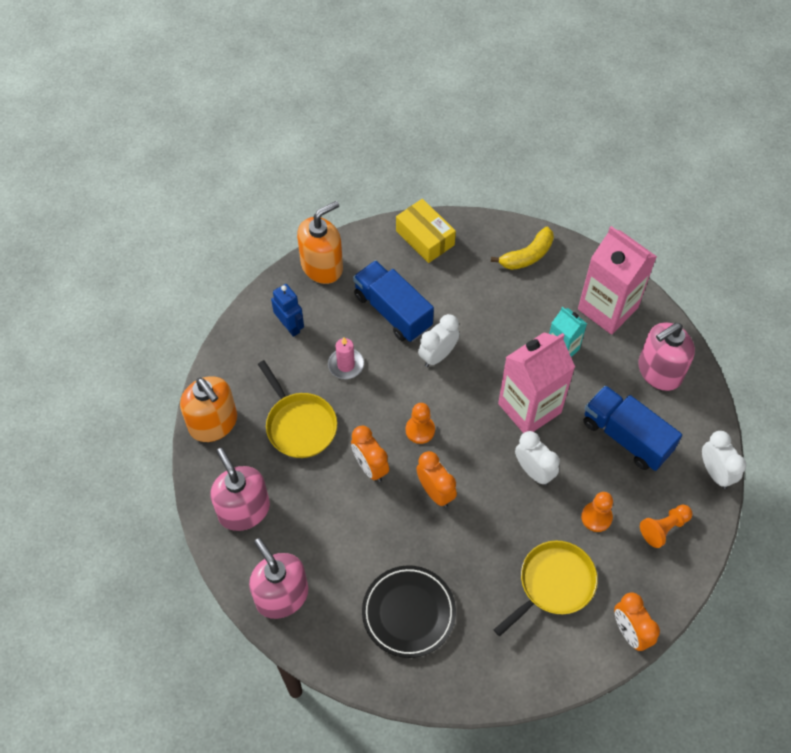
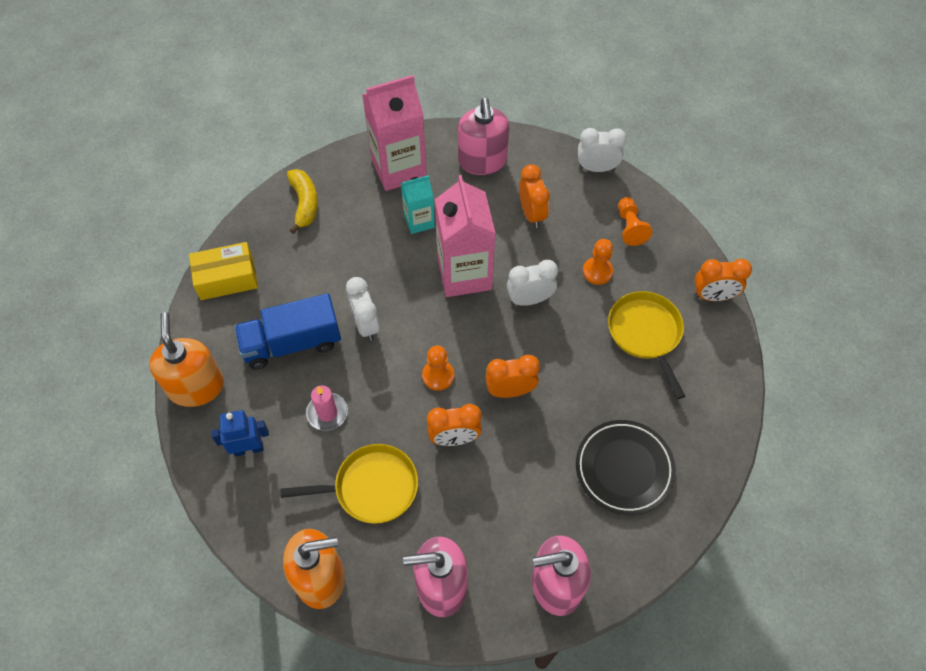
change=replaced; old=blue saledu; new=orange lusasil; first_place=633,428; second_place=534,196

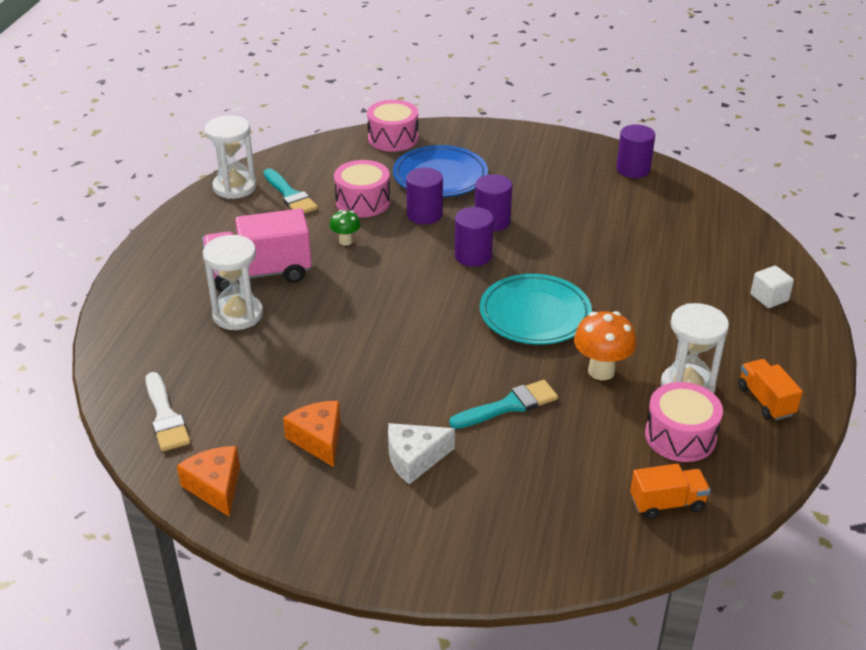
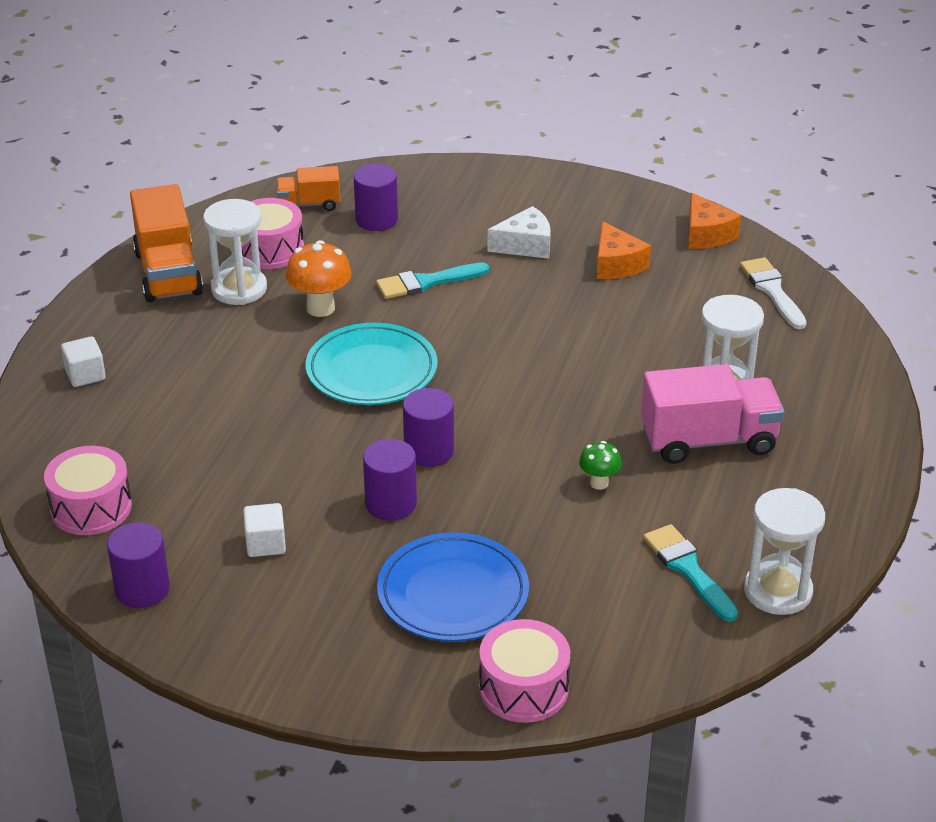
change=moved; old=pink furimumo; first_place=362,188; second_place=88,490
change=resized; old=orange saledu; first_place=770,389; second_place=166,243; factor=1.78
change=added; new=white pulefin; second_place=264,530
change=moved; old=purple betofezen; first_place=424,196; second_place=376,197

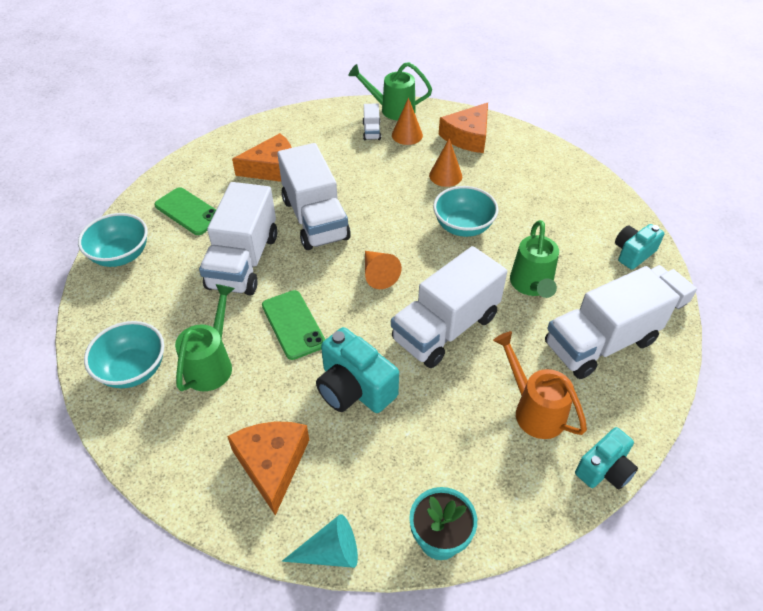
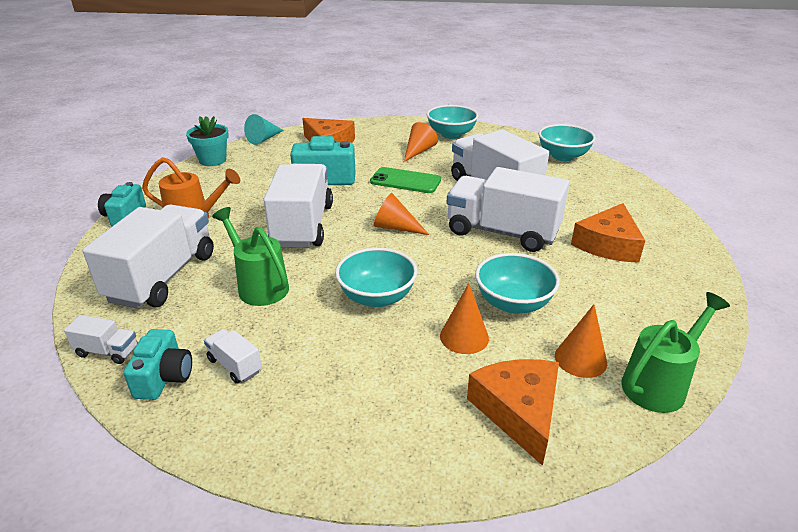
change=moved; old=white saledu; first_place=372,122; second_place=233,356
change=replaced; old=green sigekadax; new=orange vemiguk; first_place=205,337; second_place=421,142
change=added; new=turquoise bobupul; second_place=517,283
change=removed; old=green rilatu; first_place=185,211

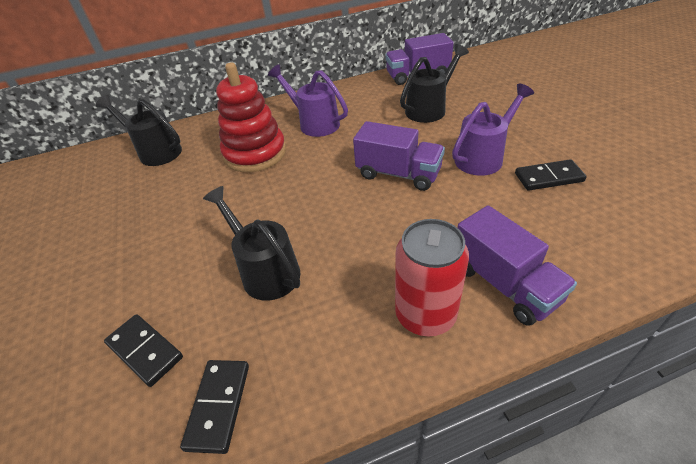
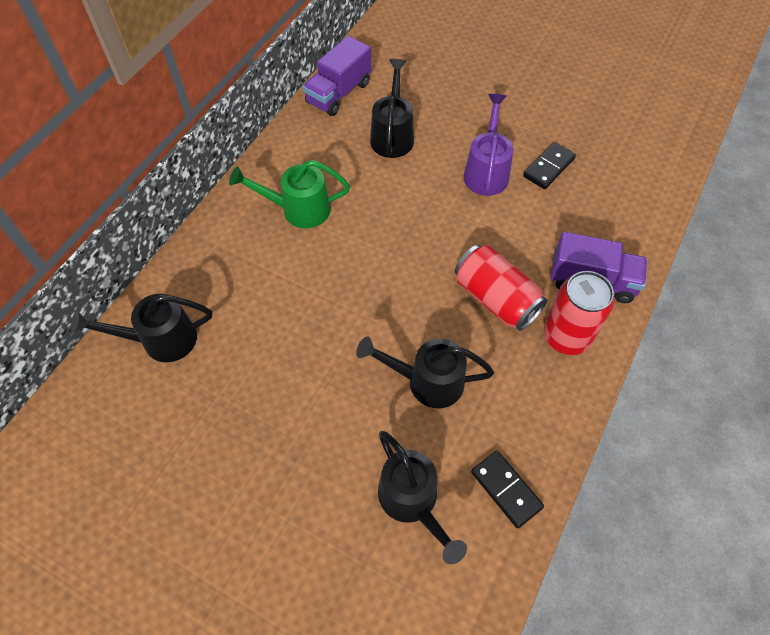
change=recoloured; old=purple sigekadax; new=green sigekadax; first_place=308,100; second_place=289,194
change=replaced; old=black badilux; new=black sigekadax; first_place=143,350; second_place=422,497
change=added; new=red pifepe; second_place=501,287
change=removed; old=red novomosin; first_place=251,117
change=removed; old=purple saledu; first_place=399,156

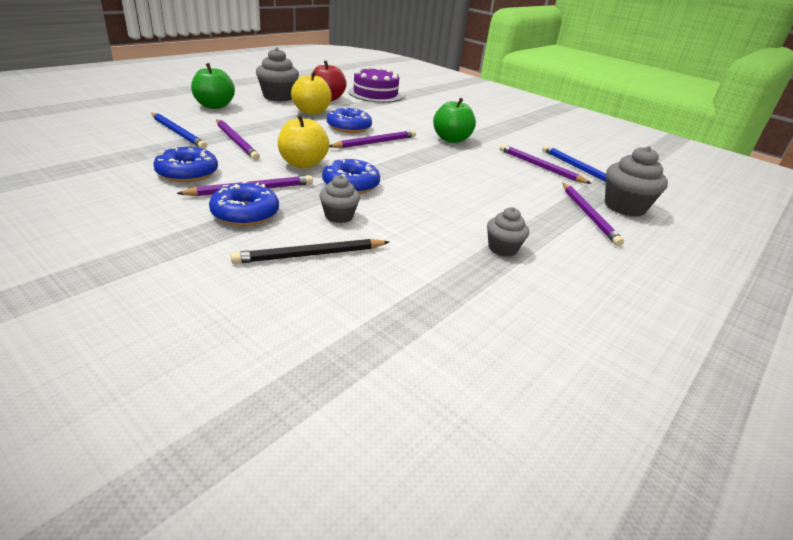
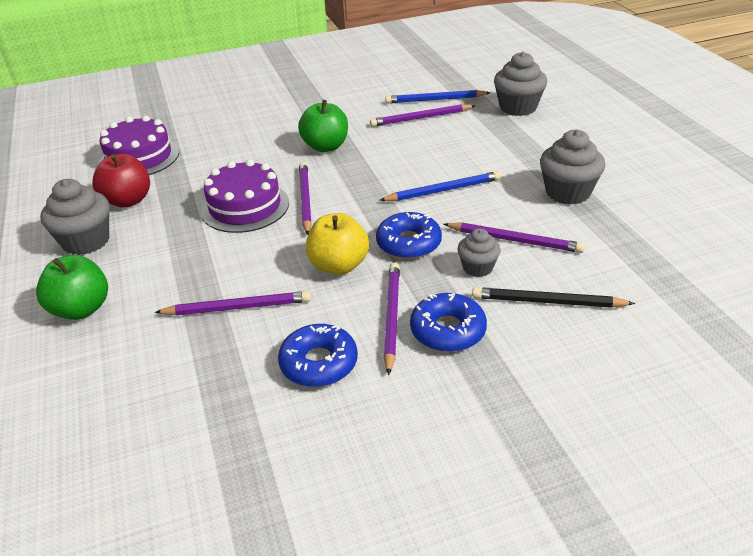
change=replaced; old=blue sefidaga; new=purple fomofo; first_place=349,120; second_place=245,196
change=moved; old=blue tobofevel; first_place=179,131; second_place=440,186
change=moved; old=purple tobofevel; first_place=593,214; second_place=514,237
change=turned; old=black tobofevel; first_place=309,251; second_place=553,297; degrees=90
change=resized; old=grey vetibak; first_place=508,232; second_place=572,167; factor=1.67
change=removed; old=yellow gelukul; first_place=311,93

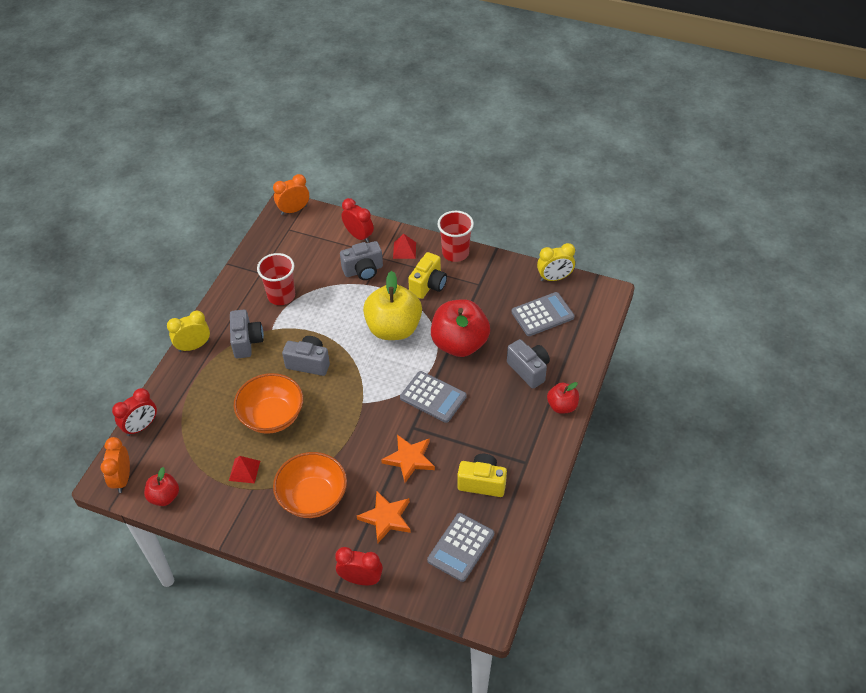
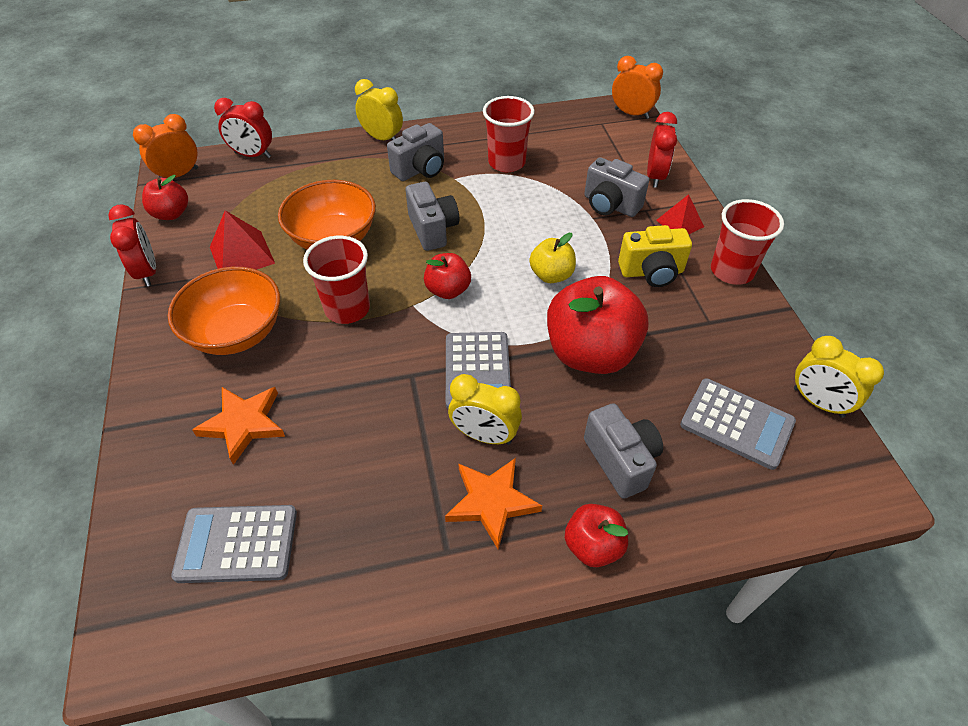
change=moved; old=red lusasil; first_place=359,566; second_place=132,245
change=resized; old=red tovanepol; first_place=244,470; second_place=242,240; factor=1.5
change=added; new=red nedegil; second_place=336,280
change=added; new=red gelukul; second_place=447,276
change=moved; old=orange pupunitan; first_place=408,459; second_place=493,503
change=added; new=yellow lusasil; second_place=485,409
change=resized; old=yellow gelukul; first_place=392,305; second_place=552,258; factor=0.52
change=turned; old=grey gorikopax; first_place=528,363; second_place=623,451; degrees=-45
change=removed; old=yellow gorikopax; first_place=482,475

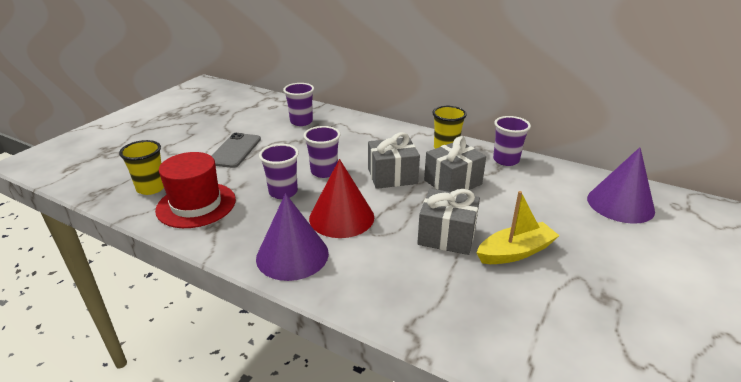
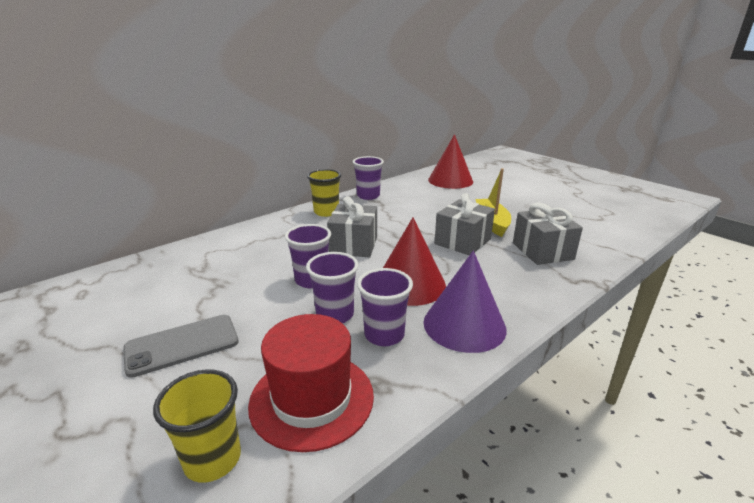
change=turned; old=grey rilatu; first_place=236,150; second_place=181,346; degrees=-60
change=moved; old=purple nedegil; first_place=298,104; second_place=385,307
change=recoloured; old=purple vemiguk; new=red vemiguk; first_place=621,185; second_place=450,161
change=moved; old=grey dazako; first_place=455,164; second_place=548,234

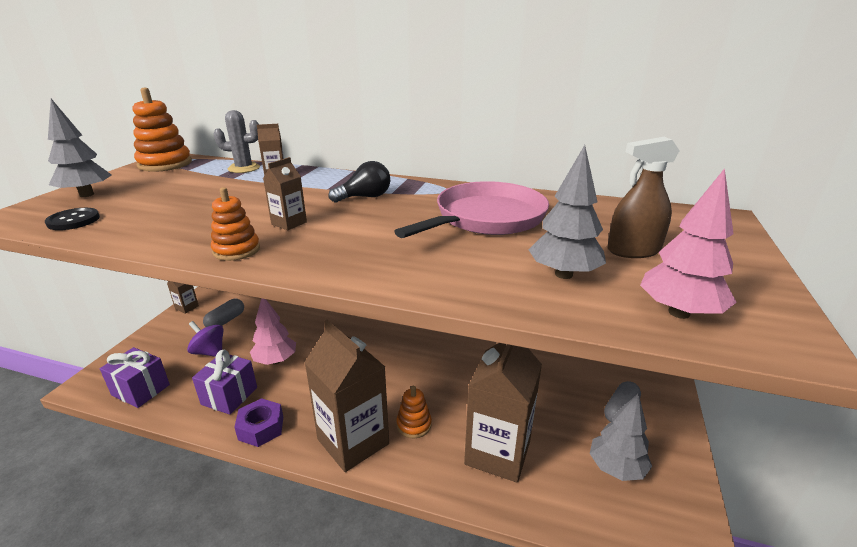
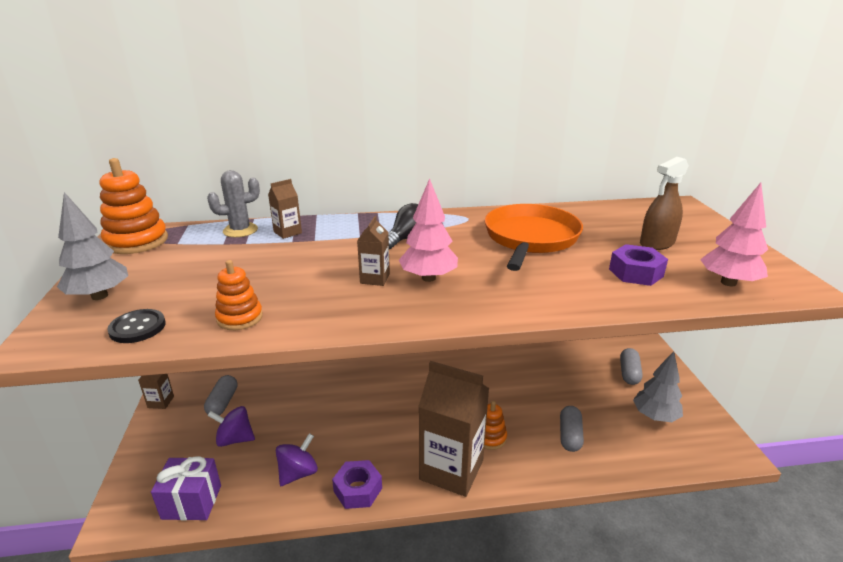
change=moved; old=orange novomosin; first_place=235,224; second_place=239,295
change=replaced; old=purple dazako; new=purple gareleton; first_place=224,382; second_place=297,459
change=moved; old=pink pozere; first_place=273,331; second_place=428,230
change=recoloured; old=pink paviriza; new=orange paviriza; first_place=471,209; second_place=534,237
change=replaced; old=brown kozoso; new=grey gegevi; first_place=503,412; second_place=572,429
change=replaced; old=grey pozere; new=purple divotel; first_place=567,212; second_place=638,265

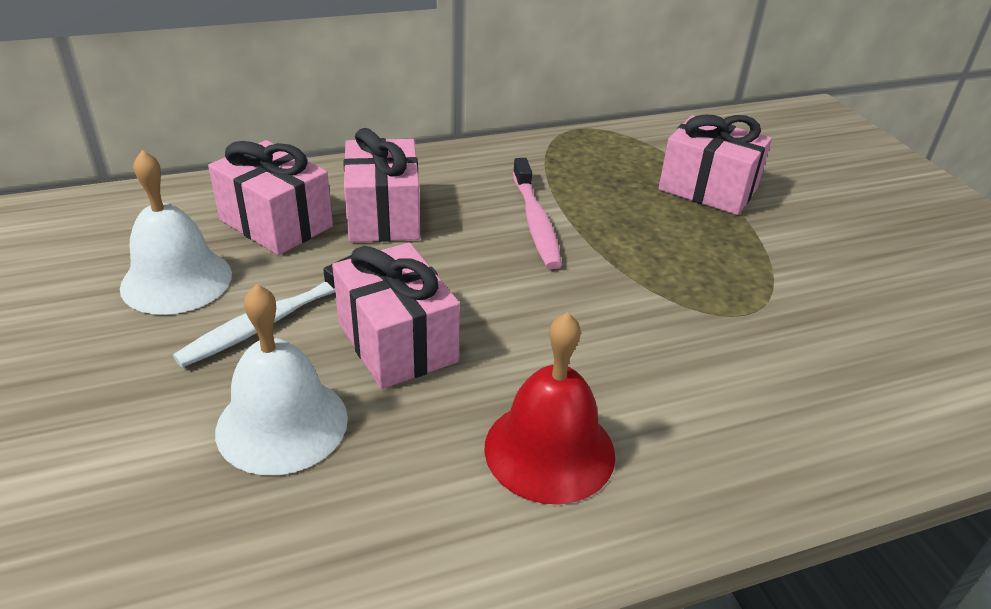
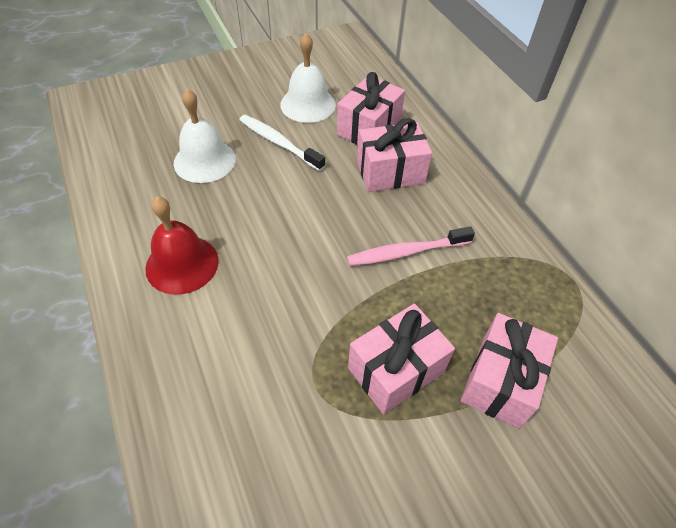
change=moved; old=pink dazako; first_place=396,316; second_place=401,359

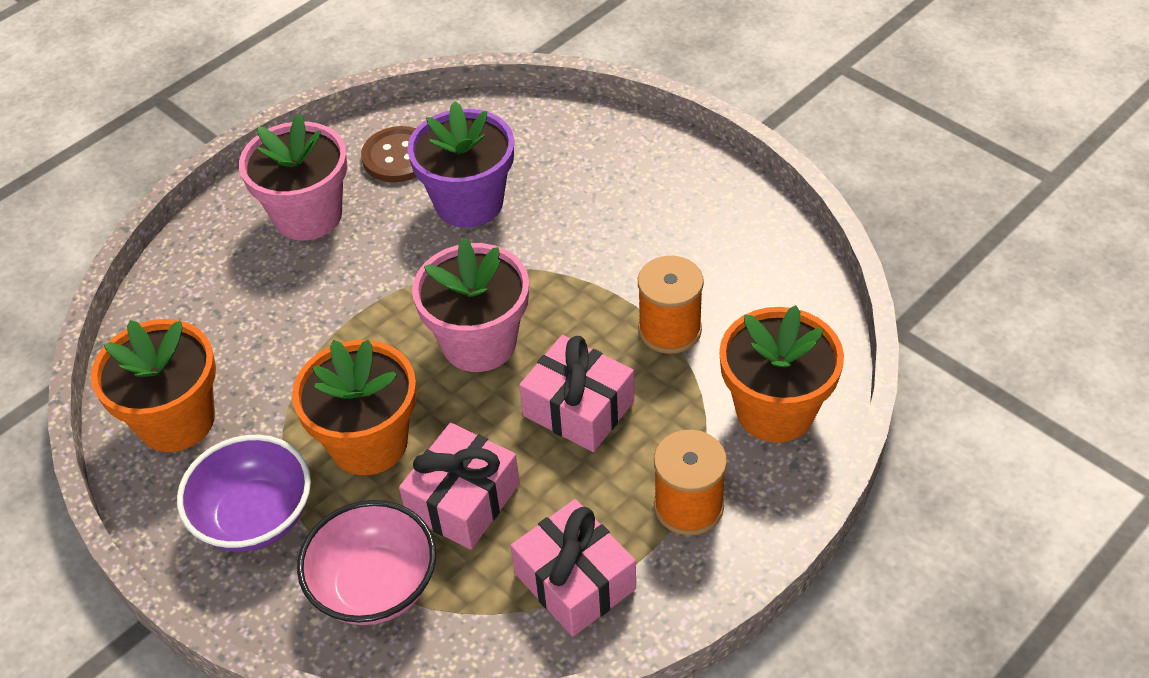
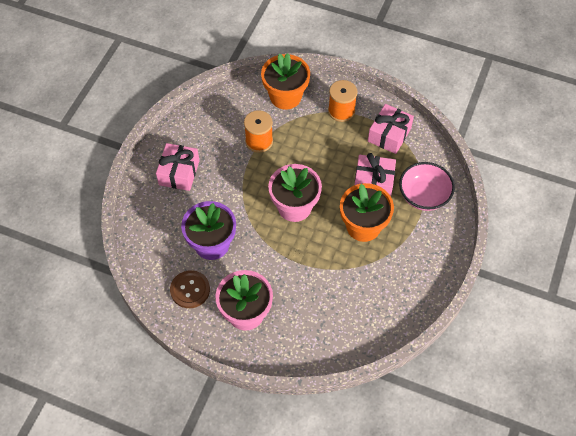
change=moved; old=pink dazako; first_place=576,393; second_place=177,167
change=removed; old=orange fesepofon; first_place=153,385
change=removed; old=purple bobupul; first_place=244,493

